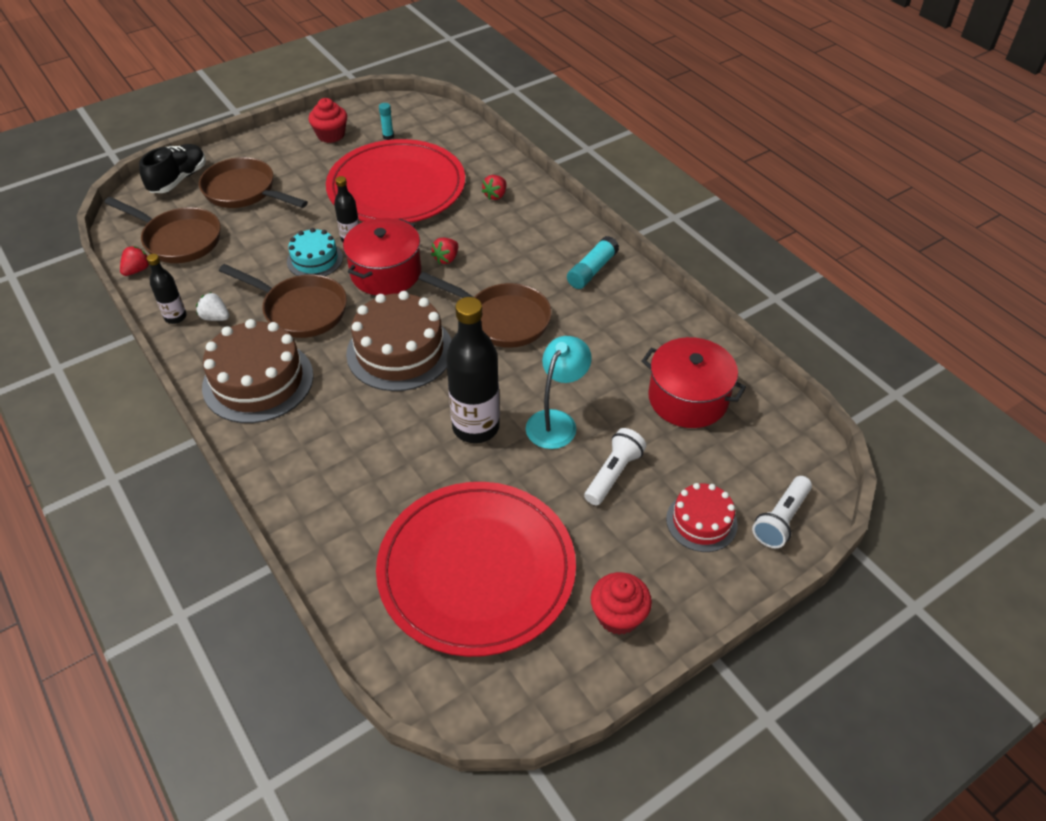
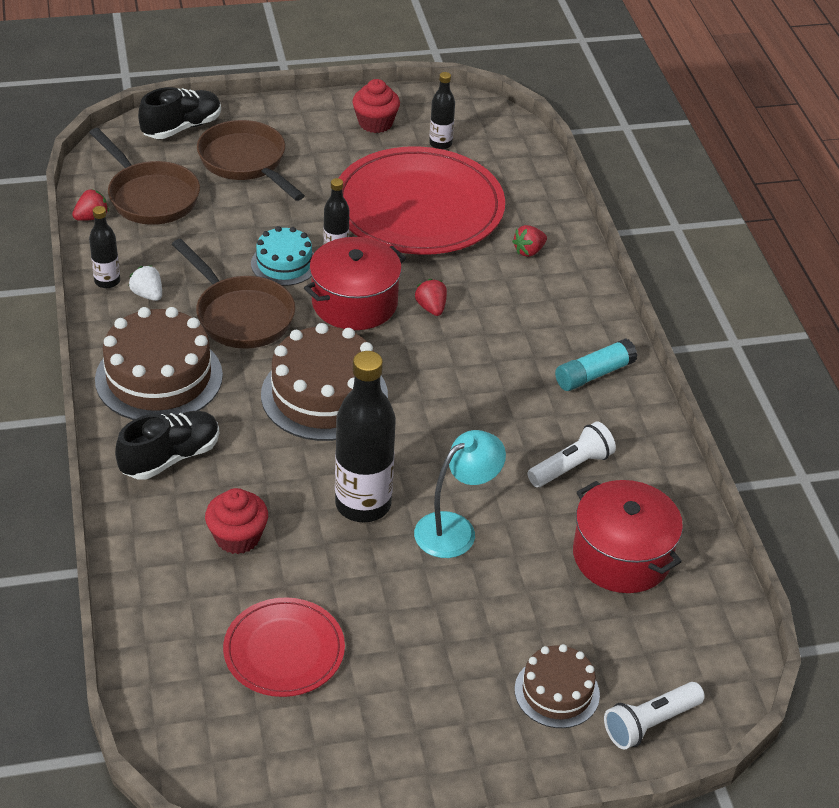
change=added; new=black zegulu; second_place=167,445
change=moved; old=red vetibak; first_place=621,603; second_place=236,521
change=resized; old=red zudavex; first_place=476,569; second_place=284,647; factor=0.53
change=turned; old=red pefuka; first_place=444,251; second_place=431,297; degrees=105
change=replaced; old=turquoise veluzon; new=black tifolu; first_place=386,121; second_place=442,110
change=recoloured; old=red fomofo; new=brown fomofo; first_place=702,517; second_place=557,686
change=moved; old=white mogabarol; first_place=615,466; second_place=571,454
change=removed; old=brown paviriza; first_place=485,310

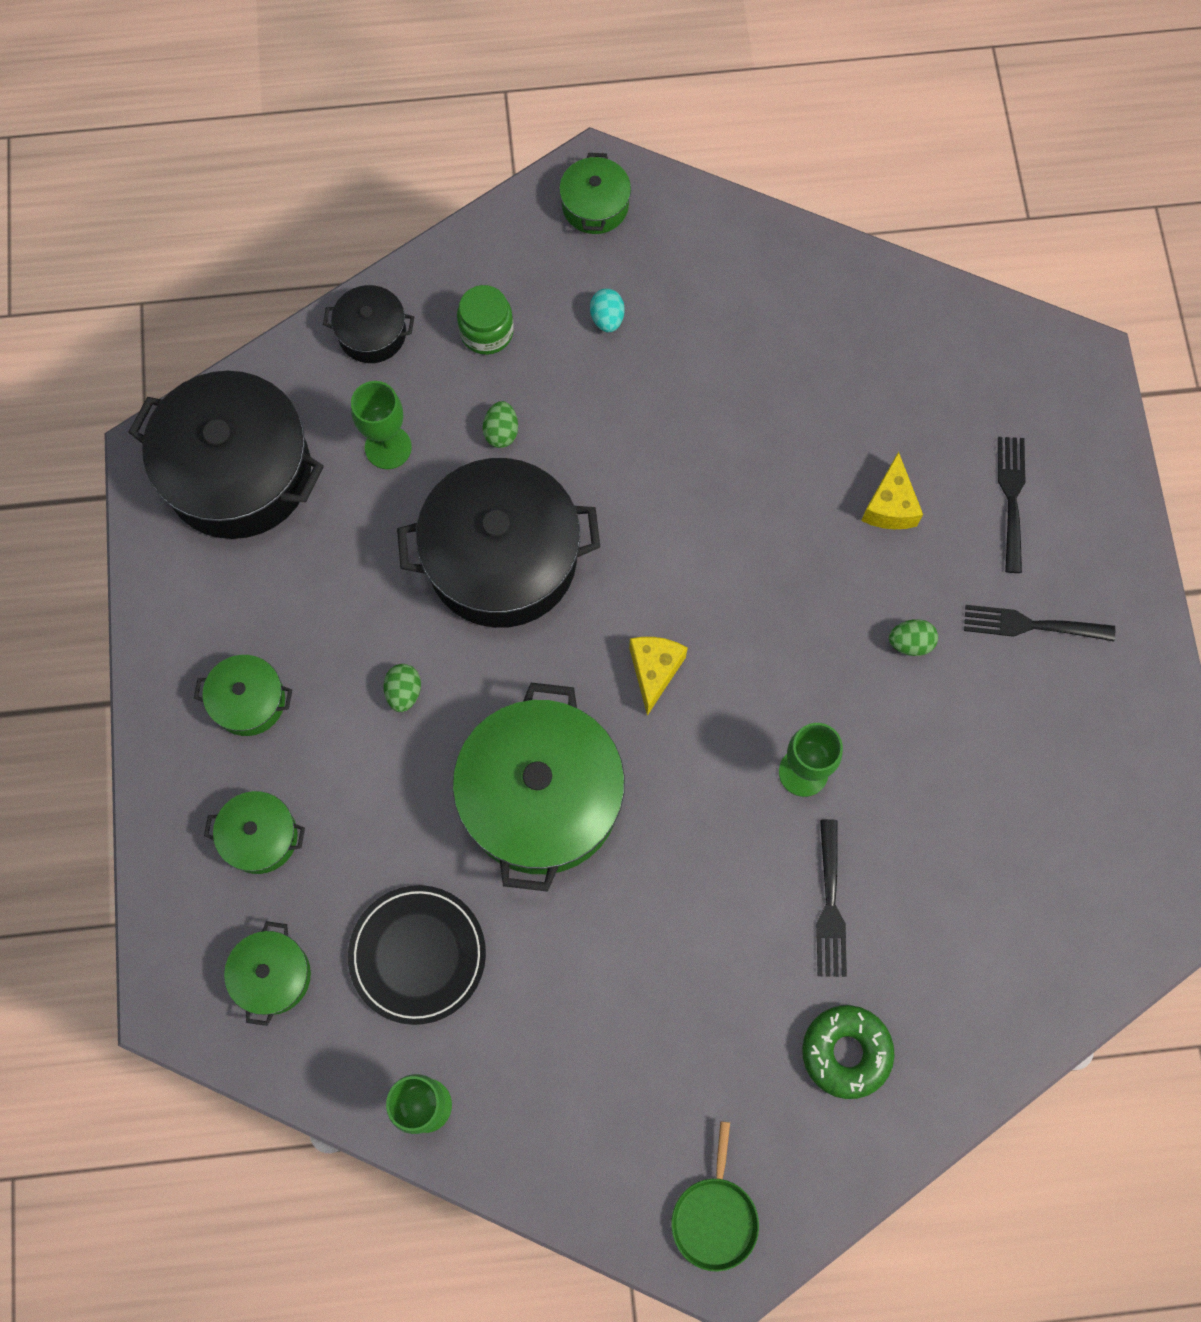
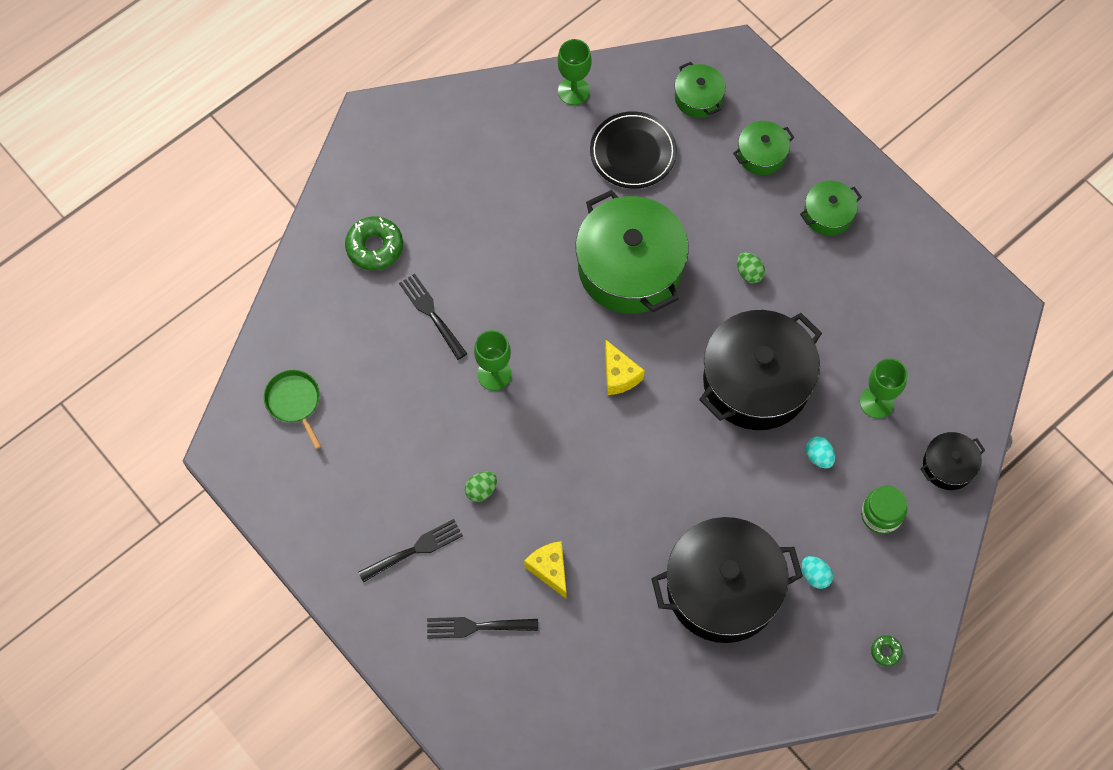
change=moved; old=green paviriza; first_place=715,1196; second_place=292,409
change=turned; old=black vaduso; first_place=1011,505; second_place=482,628; degrees=120
change=moved; old=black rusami; first_place=226,455; second_place=727,580
change=recoloured; old=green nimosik; new=turquoise nimosik; first_place=500,424; second_place=820,452
change=replaced; old=green rusami; new=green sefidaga; first_place=595,193; second_place=887,651

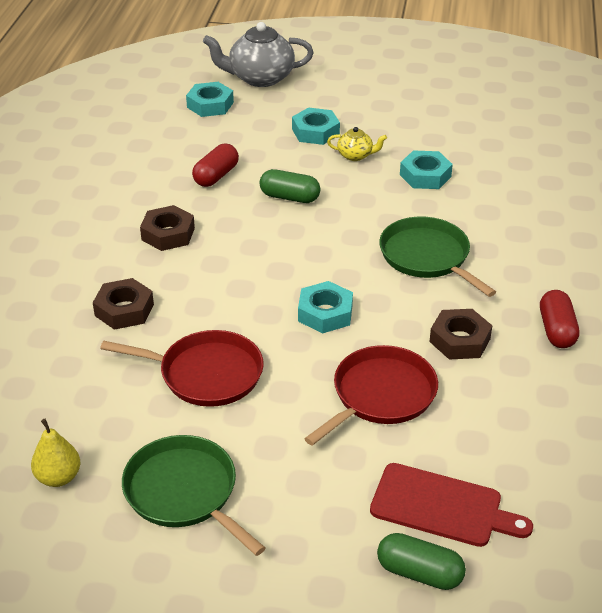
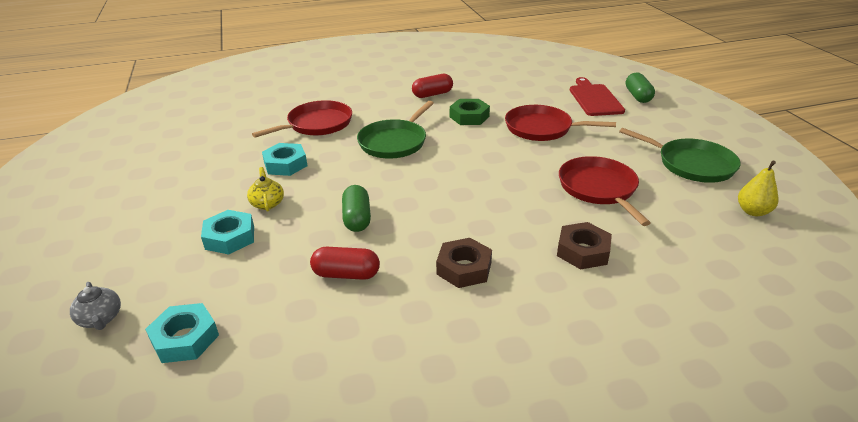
change=resized; old=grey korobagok; first_place=258,54; second_place=95,306; factor=0.5
change=added; new=red paviriza; second_place=302,119
change=recoloured; old=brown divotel; new=green divotel; first_place=460,334; second_place=470,112
change=turned; old=green paviriza; first_place=194,495; second_place=680,155; degrees=-75
change=removed; old=turquoise divotel; first_place=325,307

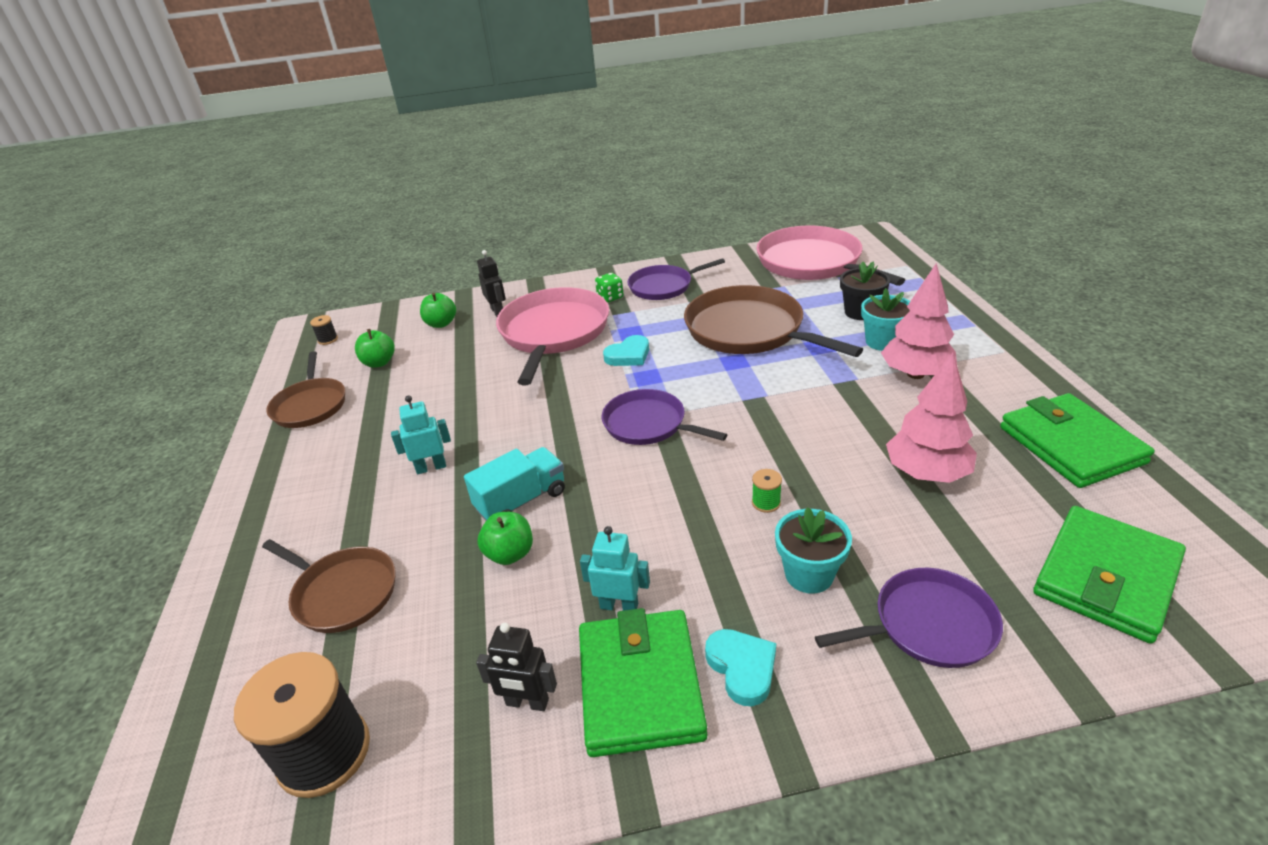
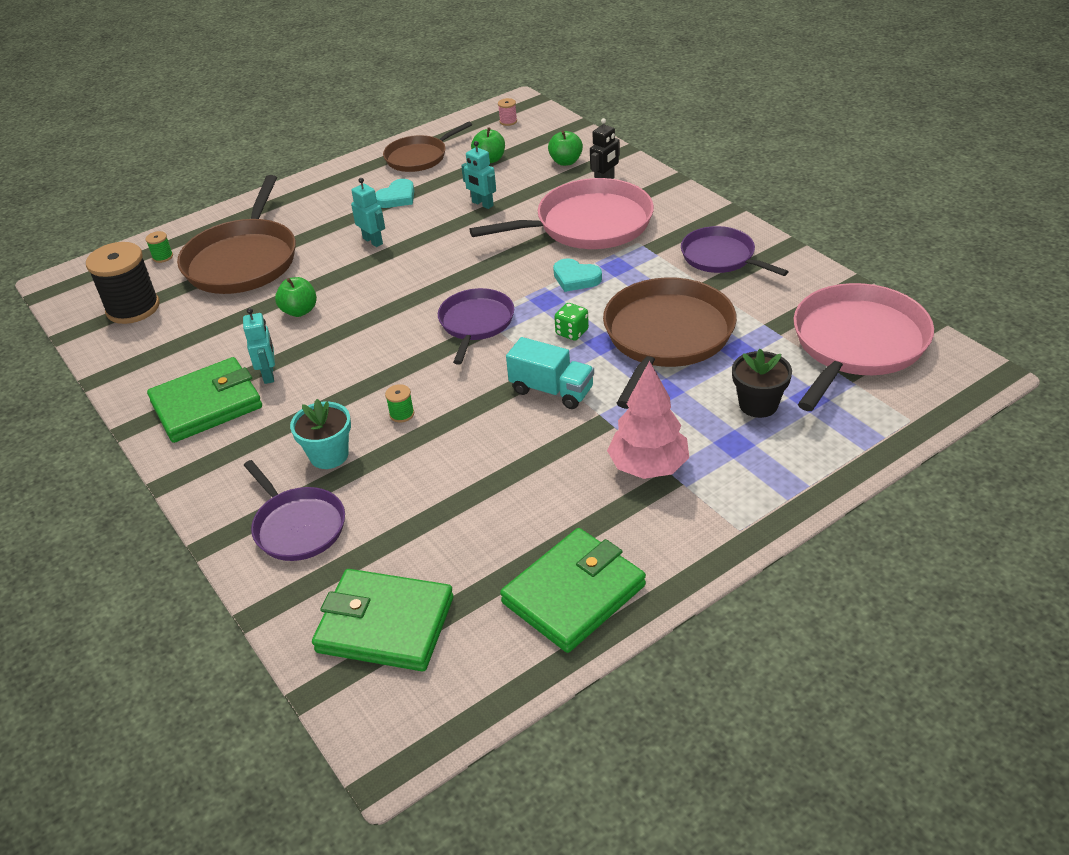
change=added; new=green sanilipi; second_place=159,247
change=resized; old=brown paviriza; first_place=329,586; second_place=236,234; factor=1.66
change=moved; old=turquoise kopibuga; first_place=740,667; second_place=395,193
change=added; new=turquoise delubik; second_place=478,175
change=recoloured; old=black sanilipi; new=pink sanilipi; first_place=324,330; second_place=507,112
change=moved; old=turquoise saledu; first_place=514,484; second_place=550,373
change=moved; old=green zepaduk; first_place=609,288; second_place=571,321
change=removed; old=black delubik; first_place=516,667
change=removed; old=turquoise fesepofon; first_place=885,319
change=removed; old=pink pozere; first_place=931,418

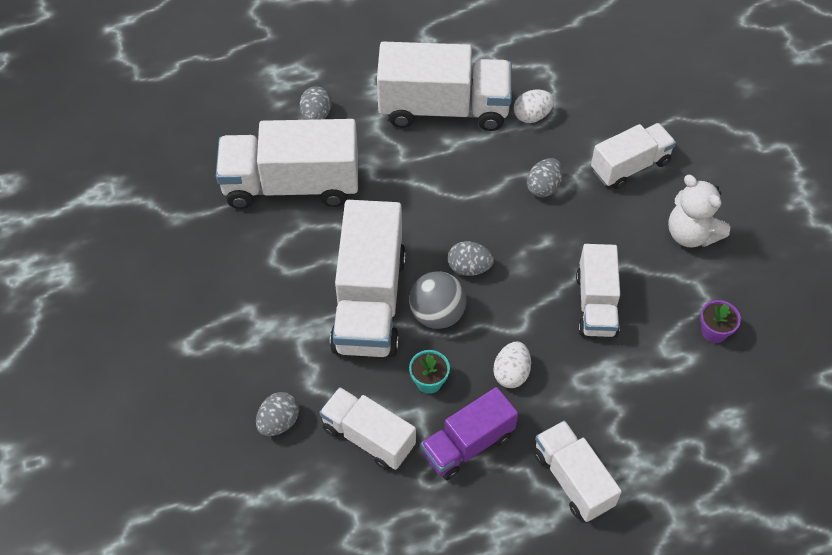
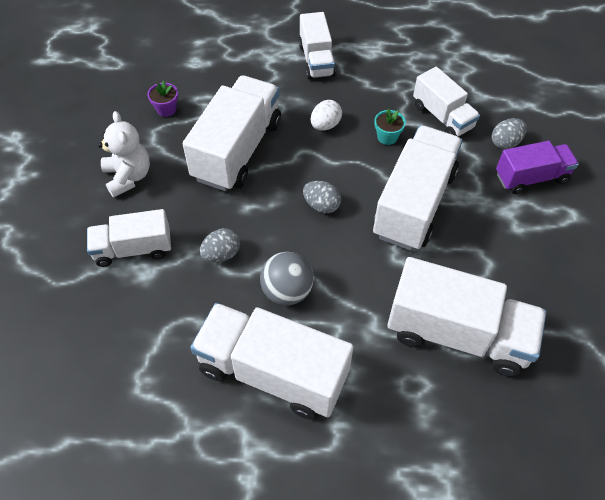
change=resized; old=white saledu; first_place=598,290; second_place=232,133; factor=1.67
change=moved; old=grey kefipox; first_place=437,300; second_place=287,278
change=moved; old=purple saledu; first_place=469,433; second_place=537,167
change=removed; old=grey nimosik; first_place=316,103
change=removed; old=white nimosik; first_place=534,106

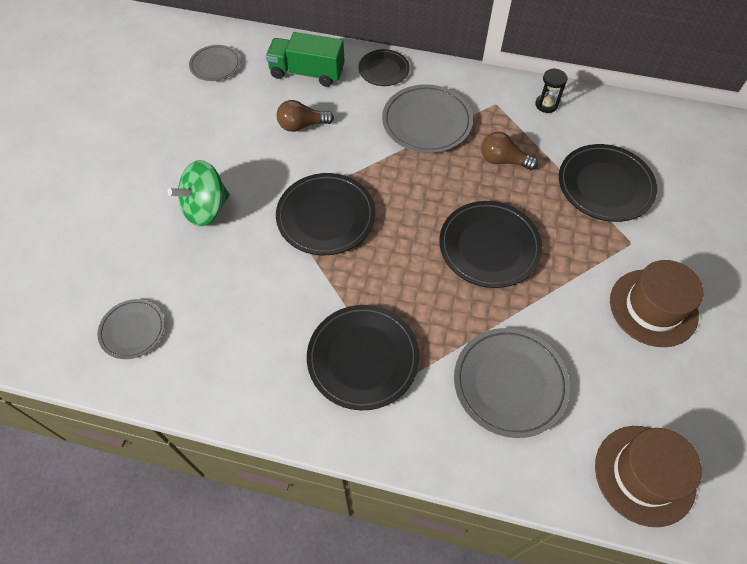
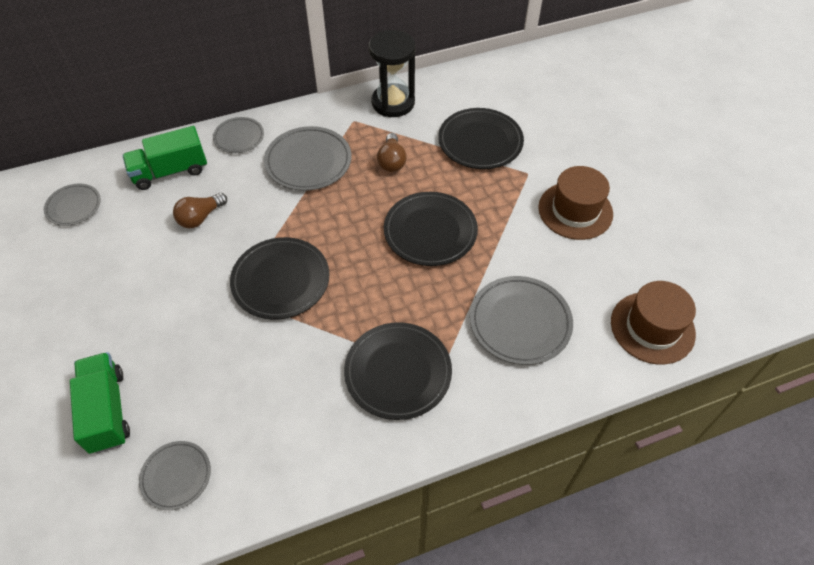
change=added; new=green saledu; second_place=100,403
change=recoloured; old=black zudavex; new=grey zudavex; first_place=384,67; second_place=238,135
change=resized; old=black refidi; first_place=551,90; second_place=392,73; factor=2.08
change=turned; old=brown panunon; first_place=509,151; second_place=392,152; degrees=-75
change=removed; old=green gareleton; first_place=199,193

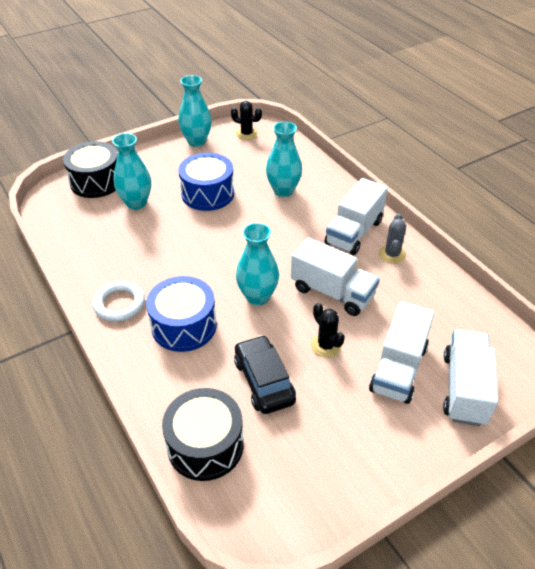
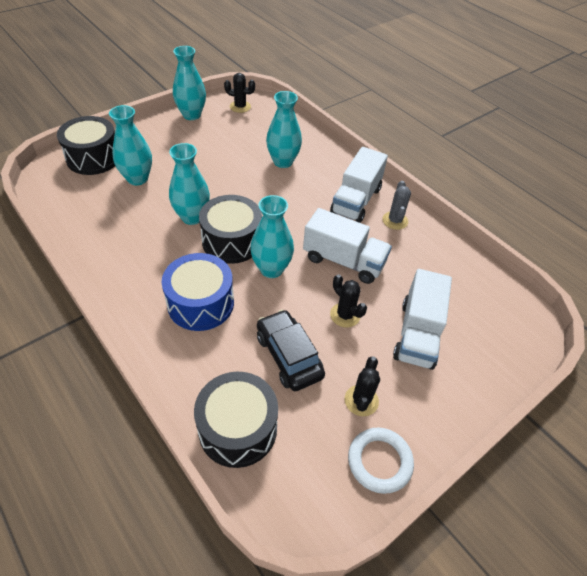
change=added; new=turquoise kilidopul; second_place=189,184
change=added; new=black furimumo; second_place=230,229
change=added; new=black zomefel; second_place=362,386
change=moved; old=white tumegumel; first_place=119,301; second_place=381,460
change=removed; old=blue furimumo; first_place=206,182
change=removed; old=white saledu; first_place=470,378

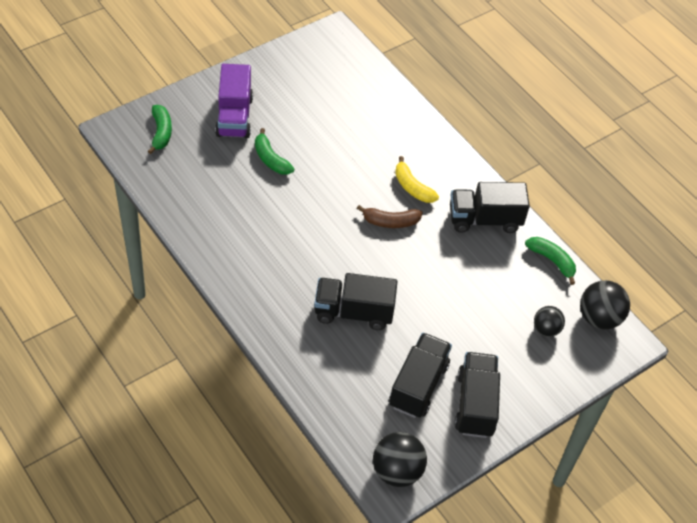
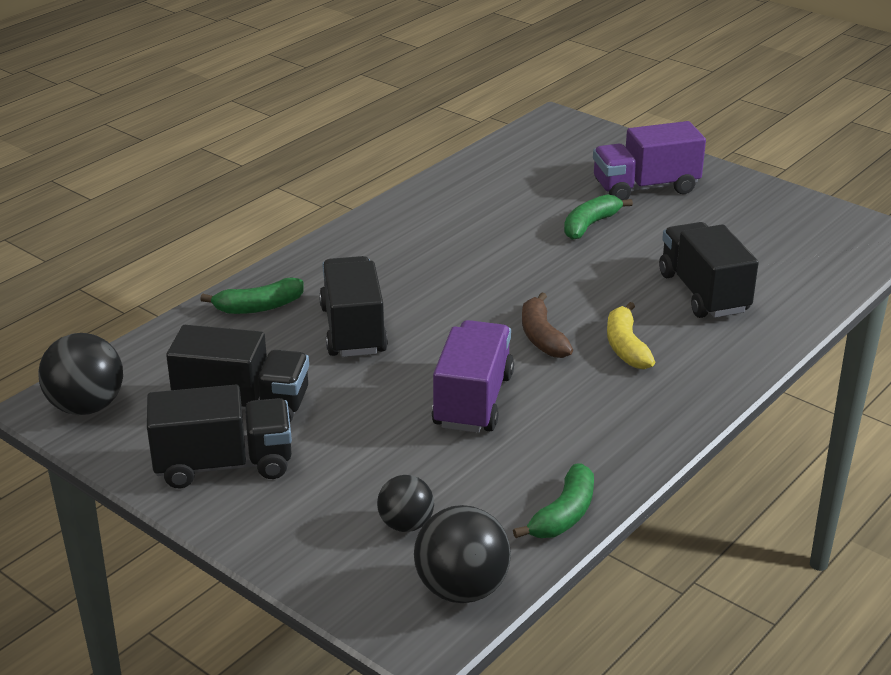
change=moved; old=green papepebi; first_place=160,129; second_place=252,296
change=added; new=purple saledu; second_place=473,376
change=turned; old=yellow papepebi; first_place=417,179; second_place=631,335; degrees=-45
change=moved; old=black saledu; first_place=490,207; second_place=709,270

